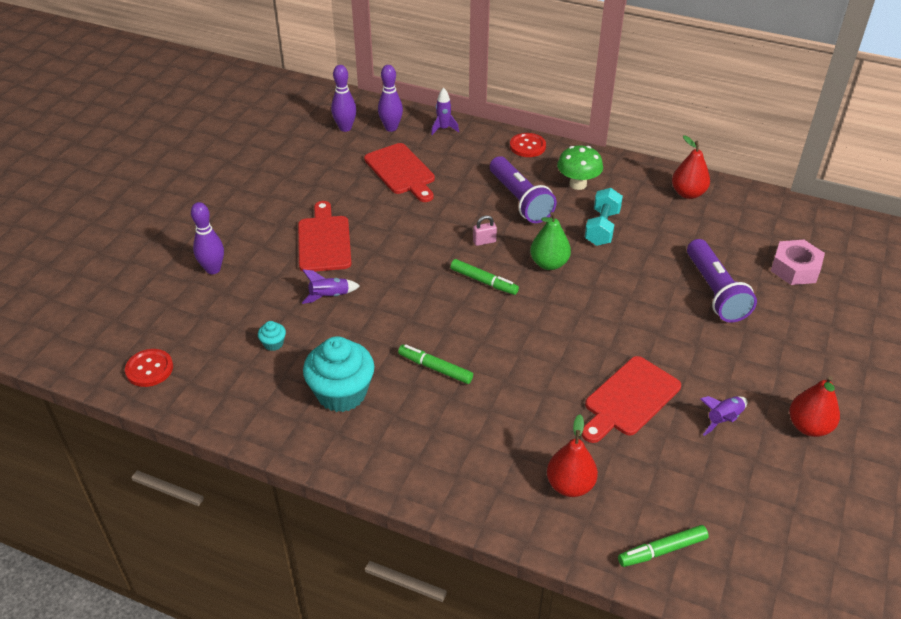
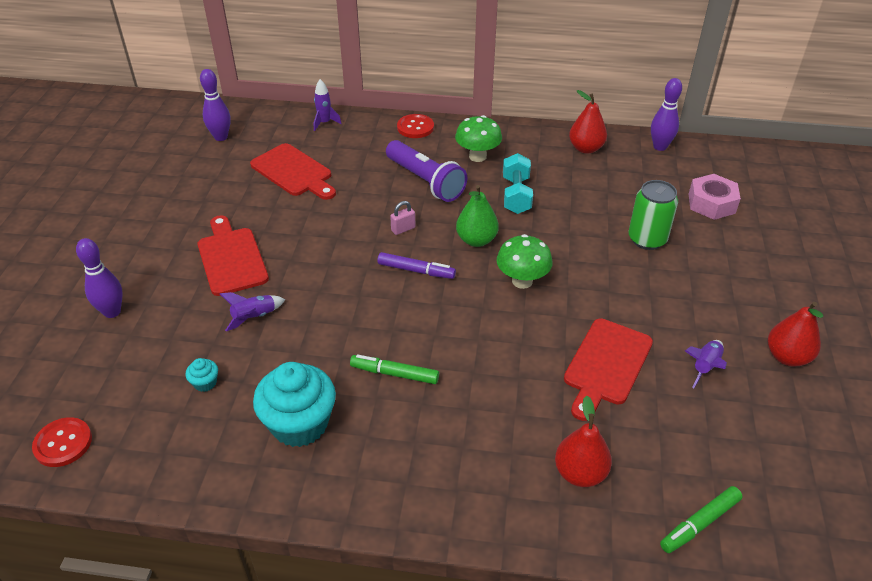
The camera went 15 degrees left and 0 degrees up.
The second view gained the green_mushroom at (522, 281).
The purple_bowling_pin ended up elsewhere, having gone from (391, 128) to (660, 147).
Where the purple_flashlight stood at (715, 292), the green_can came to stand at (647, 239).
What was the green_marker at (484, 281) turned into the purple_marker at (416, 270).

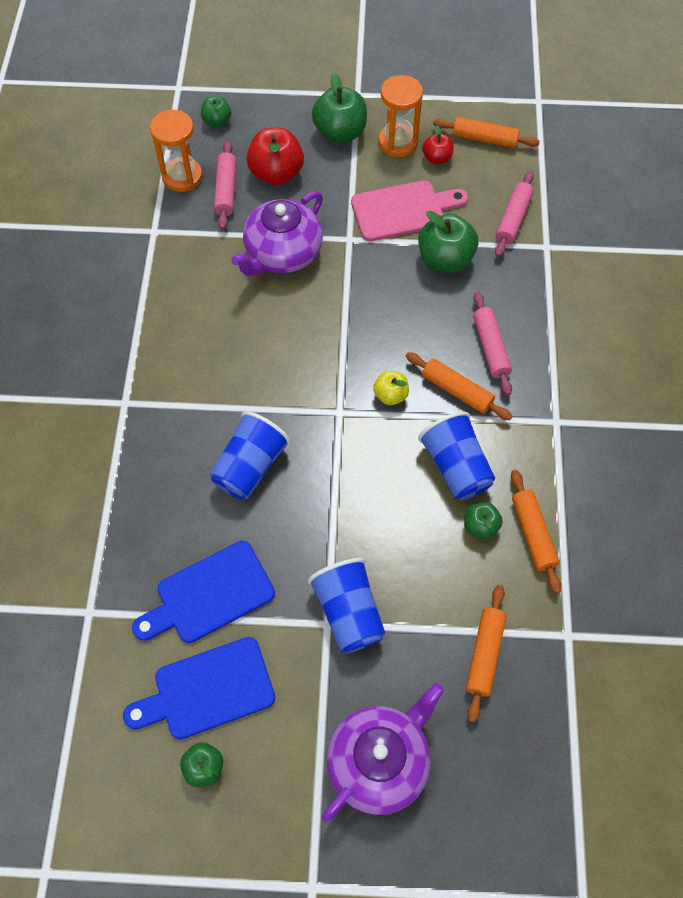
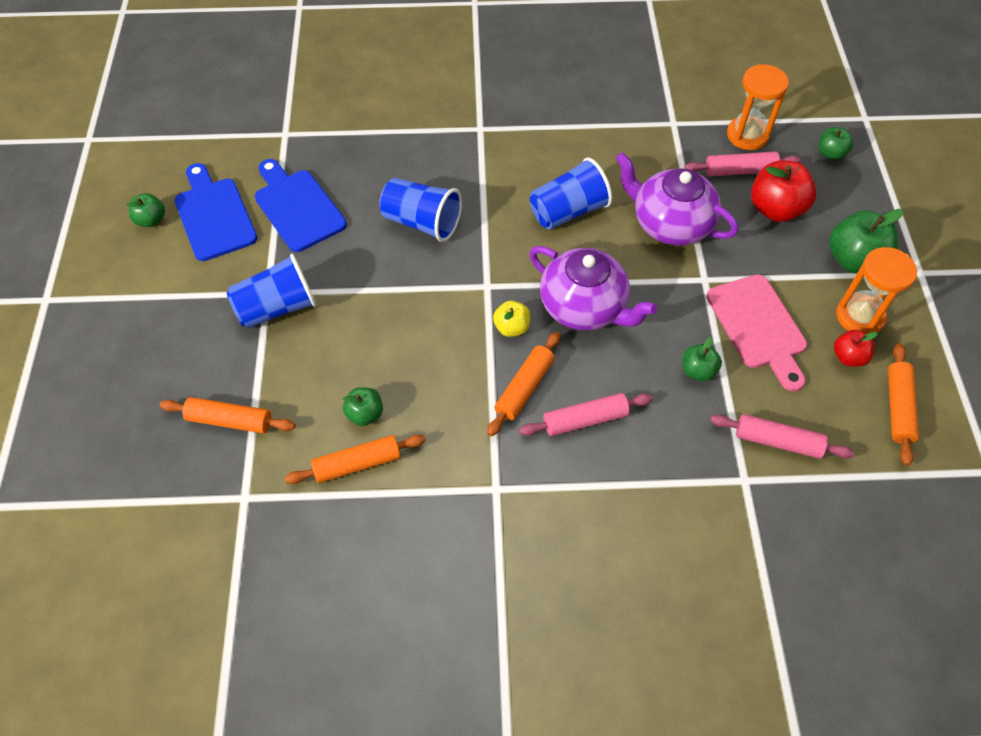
The camera went 85 degrees right and 5 degrees down.
The purple_teapot ended up elsewhere, having gone from (379, 761) to (584, 307).
The blue_cup ended up elsewhere, having gone from (455, 466) to (568, 211).
The size of the green_apple at (445, 260) changed by a factor of 0.56.

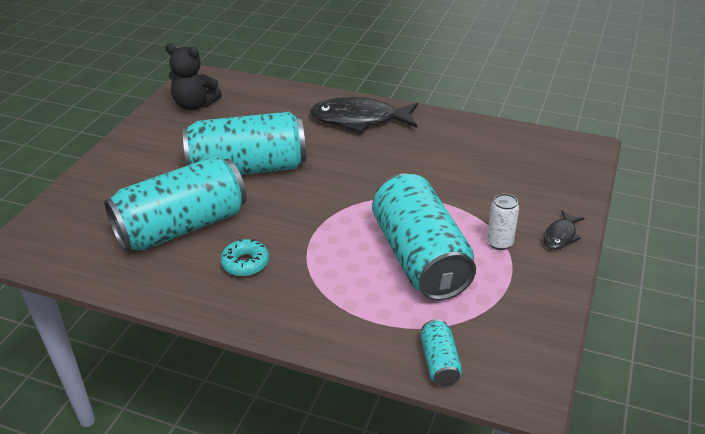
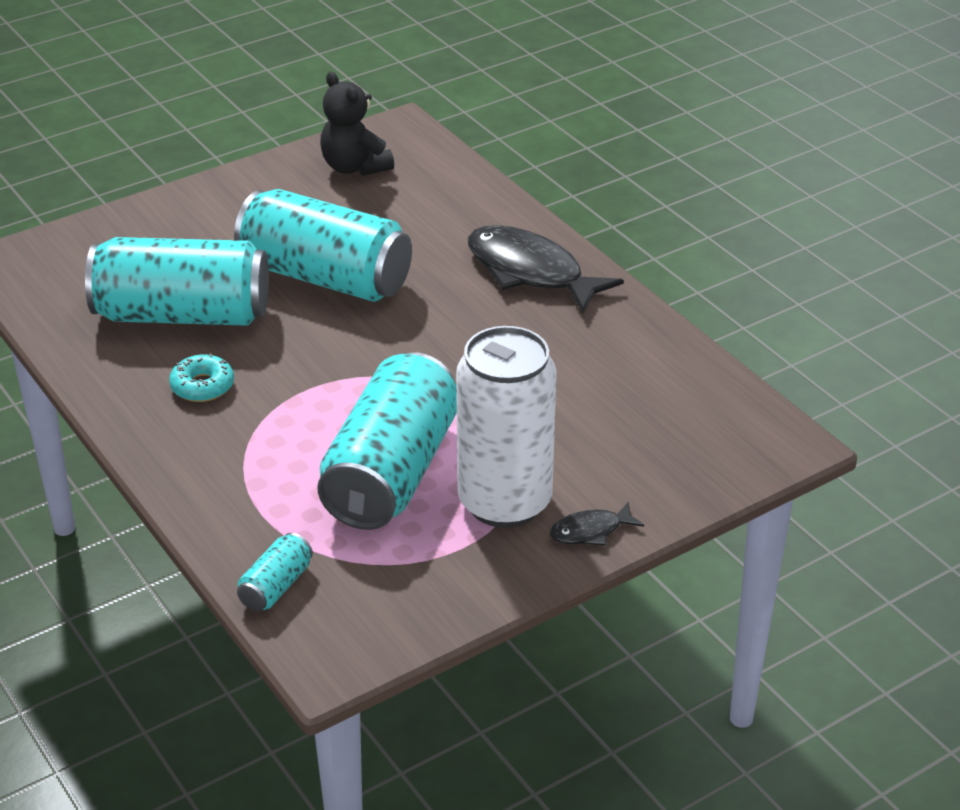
The camera went 35 degrees right and 0 degrees up.
The size of the white_can at (499, 243) changed by a factor of 2.40.

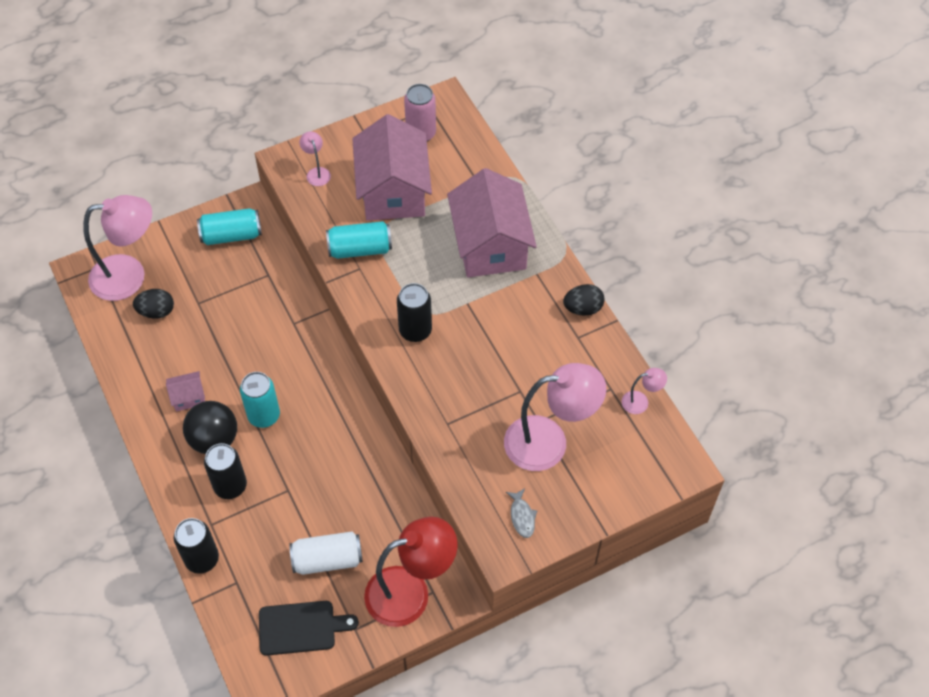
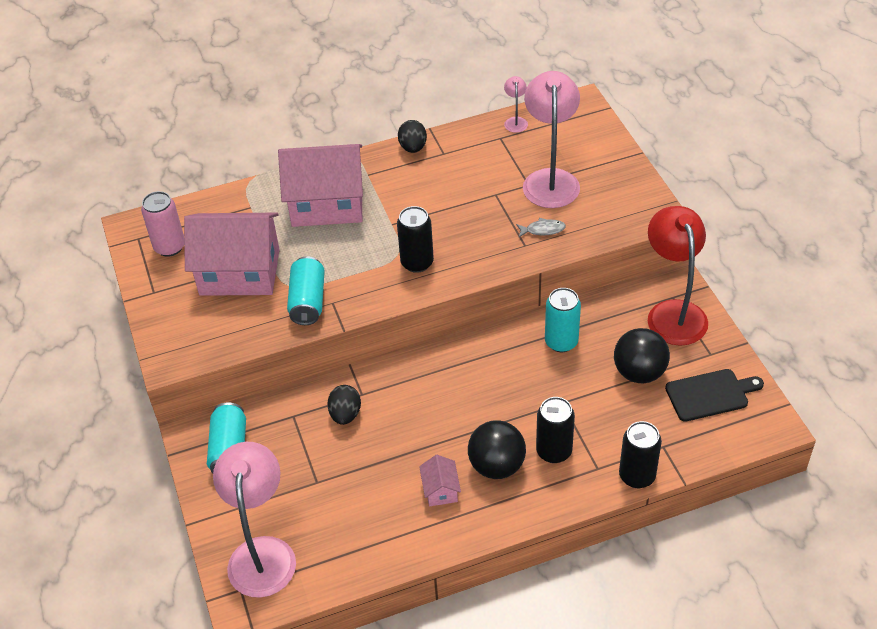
The camera went 80 degrees left and 10 degrees down.
The second view lost the pink_lamp at (317, 172).
The black_egg ended up elsewhere, having gone from (156, 311) to (345, 414).
The turquoise_can ended up elsewhere, having gone from (264, 415) to (561, 342).
The grey_fish ended up elsewhere, having gone from (522, 516) to (543, 230).
Where the white_can stood at (327, 559), the black_ball came to stand at (639, 372).
The black_cutting_board at (301, 627) ended up facing another way, 75 degrees clockwise from before.

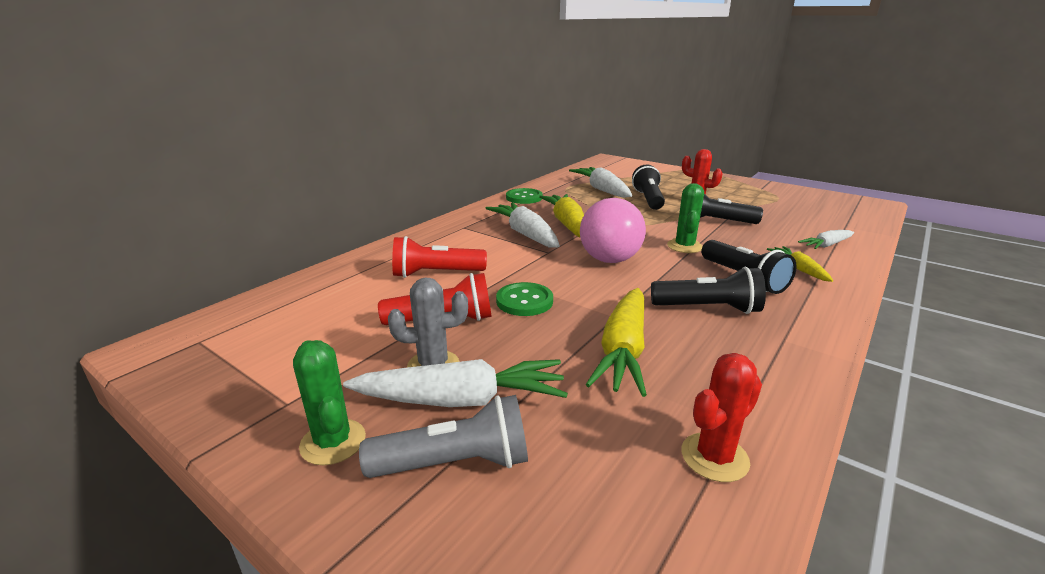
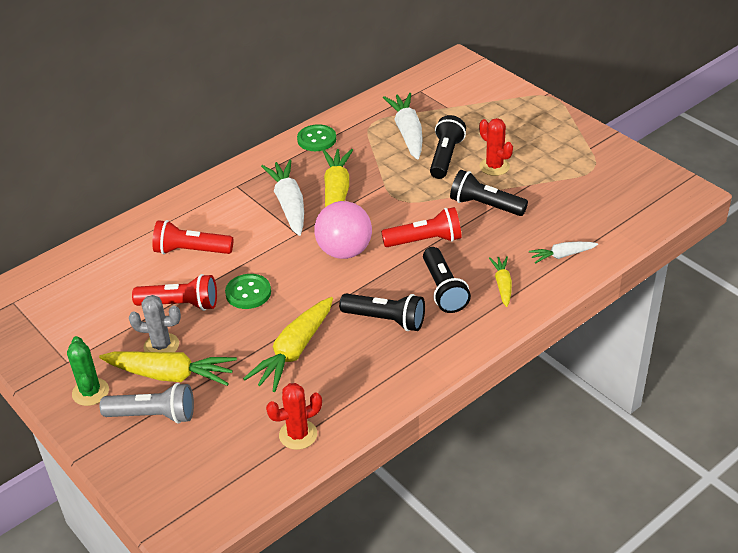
The camera went 15 degrees right and 15 degrees up.
Where the green_cactus stood at (684, 246), the red_flashlight came to stand at (425, 241).
What was the white_carrot at (462, 400) turned into the yellow_carrot at (171, 375).

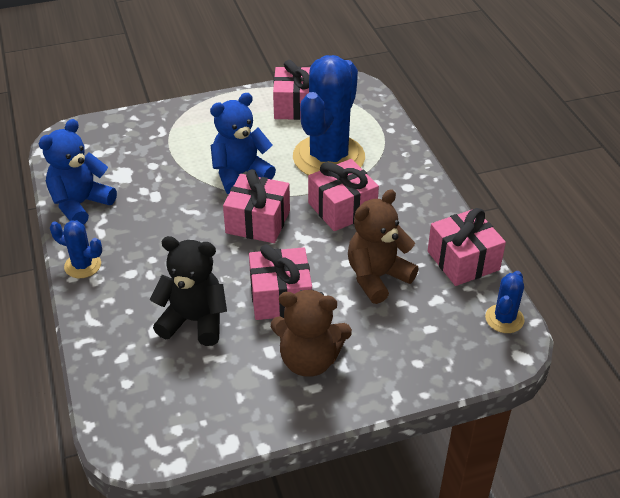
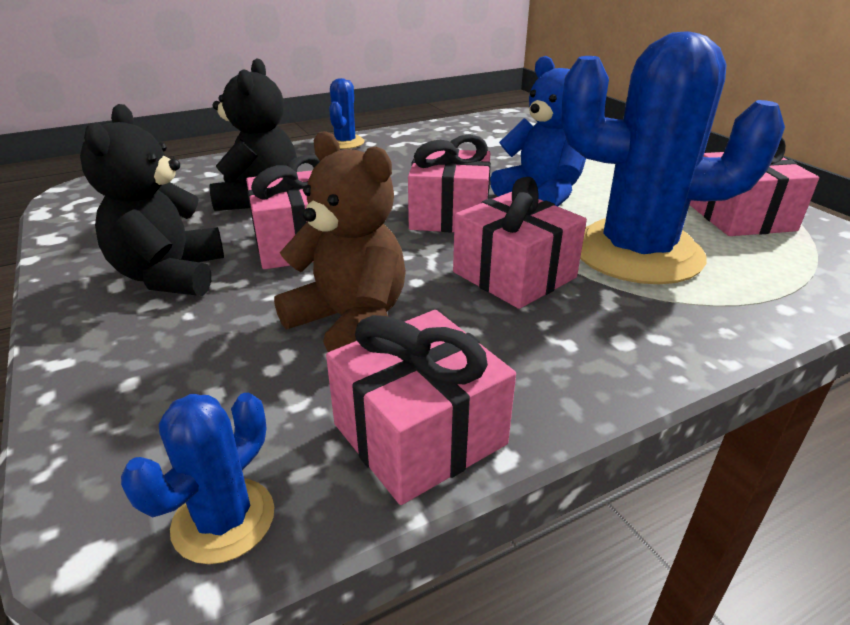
The camera went 80 degrees right and 10 degrees down.
The second view lost the blue_teddy_bear at (80, 204).
What was the brown_teddy_bear at (309, 360) turned into the black_teddy_bear at (170, 276).
The blue_cactus at (504, 319) ended up facing another way, 75 degrees counterclockwise from before.

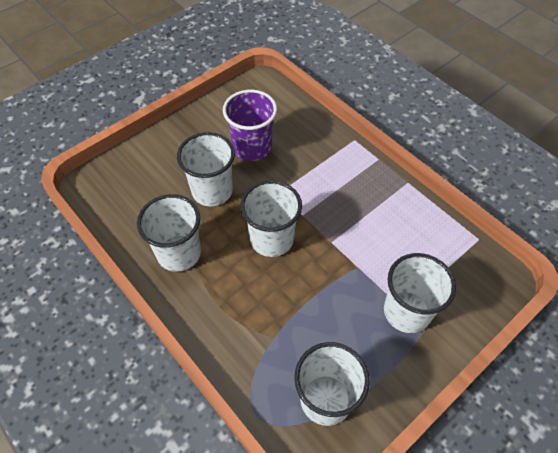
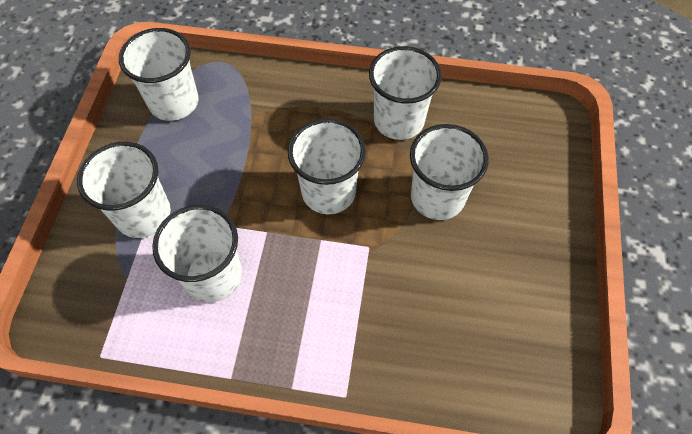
The camera went 140 degrees right and 5 degrees up.
The second view lost the purple_cup at (252, 147).
The second view gained the white_cup at (213, 276).

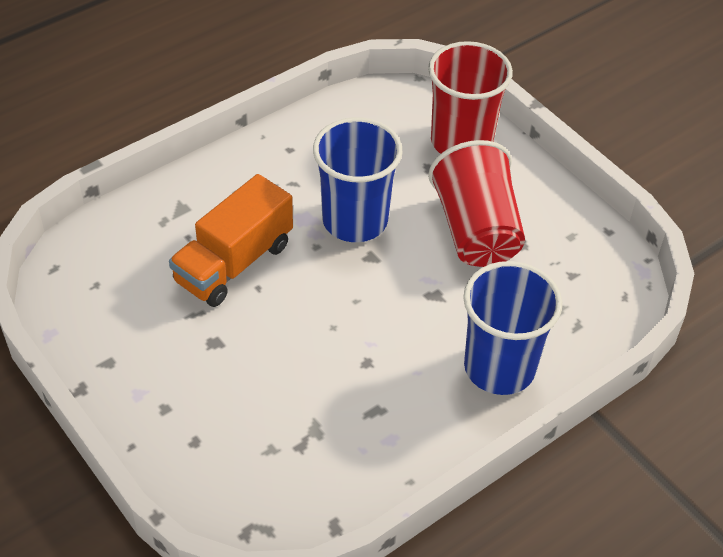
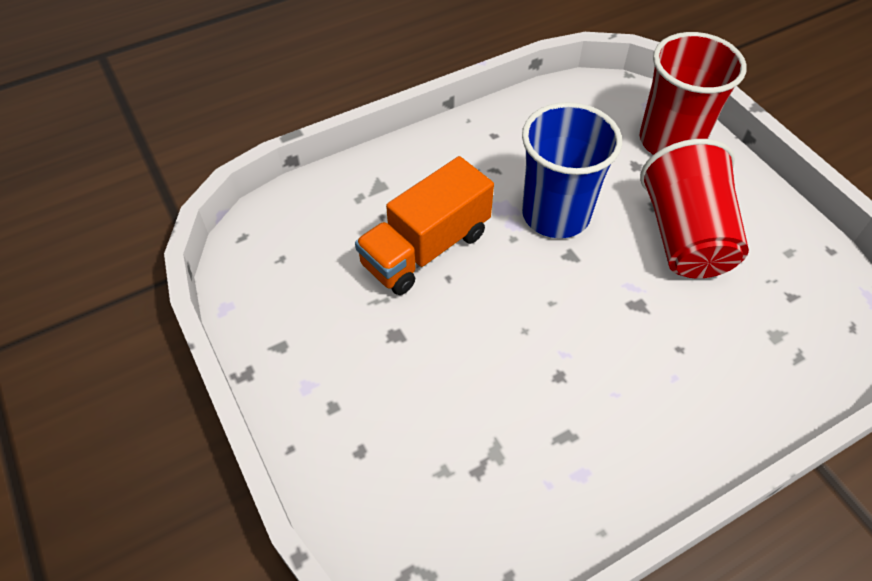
The camera went 10 degrees right and 5 degrees up.
The second view lost the blue_cup at (499, 367).

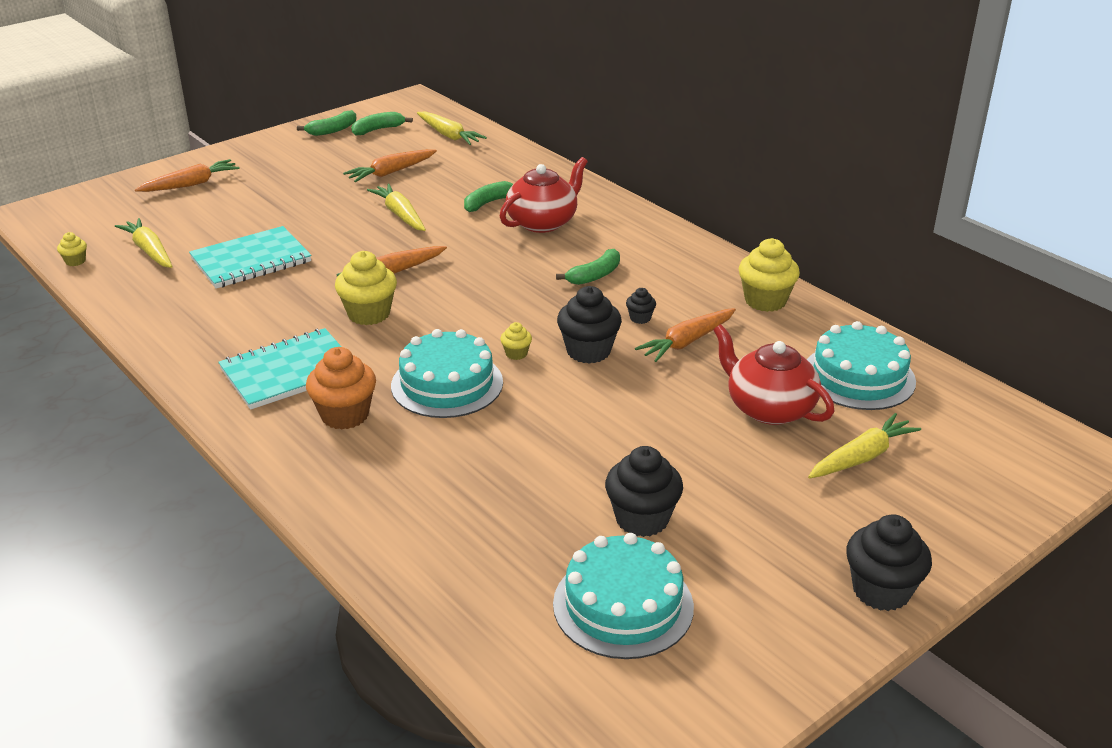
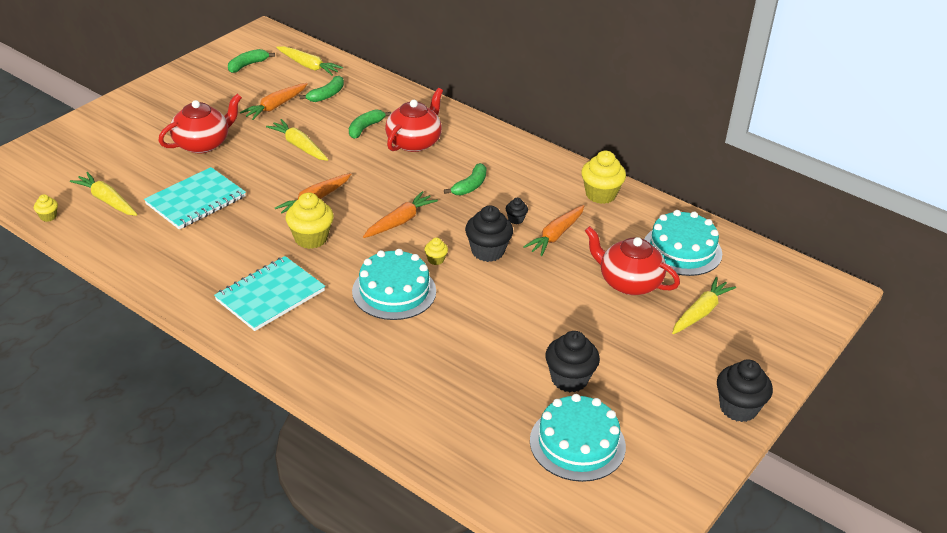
The camera went 15 degrees left and 5 degrees up.
The second view lost the orange_cupcake at (345, 415).
The second view gained the red_teapot at (202, 144).
The orange_carrot ended up elsewhere, having gone from (191, 184) to (400, 221).
The green_banana ended up elsewhere, having gone from (332, 130) to (326, 95).

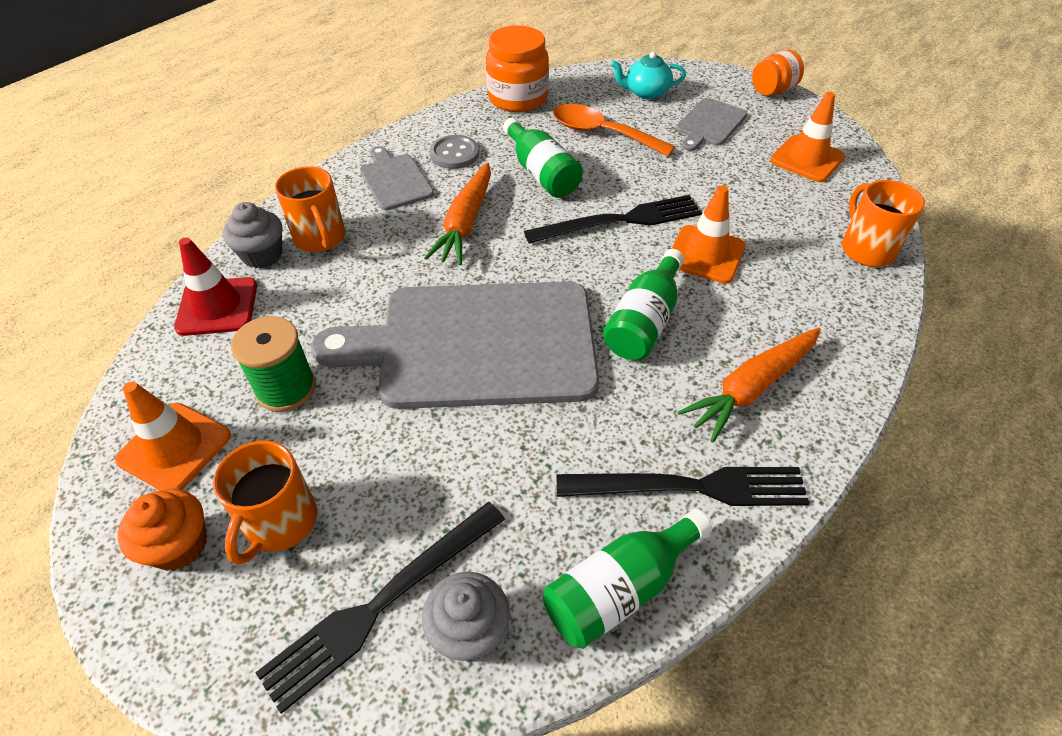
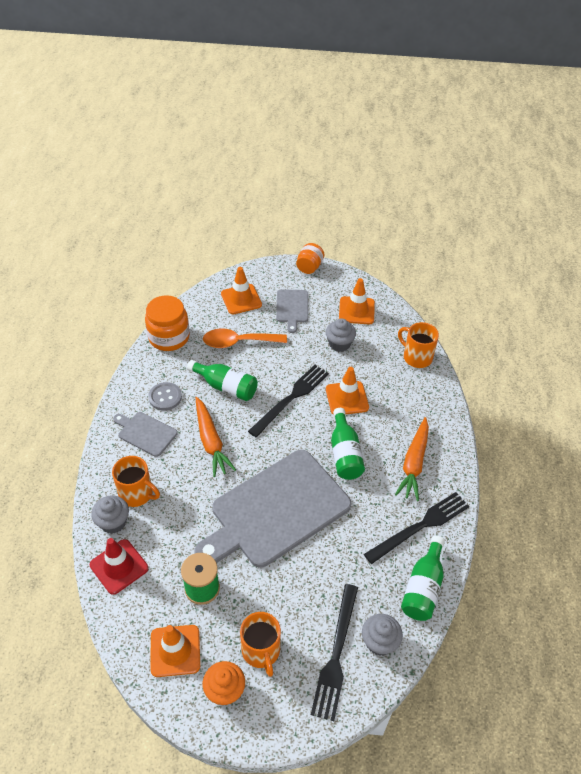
The camera went 35 degrees left and 0 degrees up.
The second view gained the grey_cupcake at (339, 344).
Where the turquoise_teapot stood at (646, 92), the orange_traffic_cone came to stand at (241, 299).

